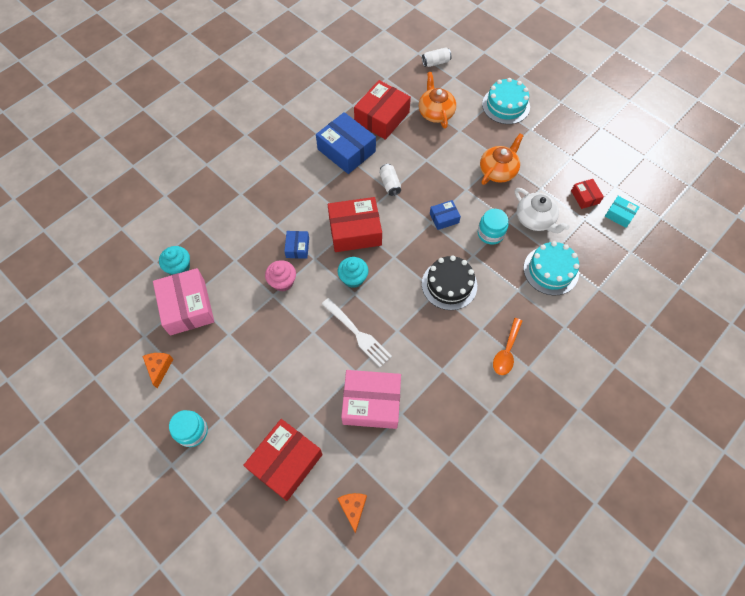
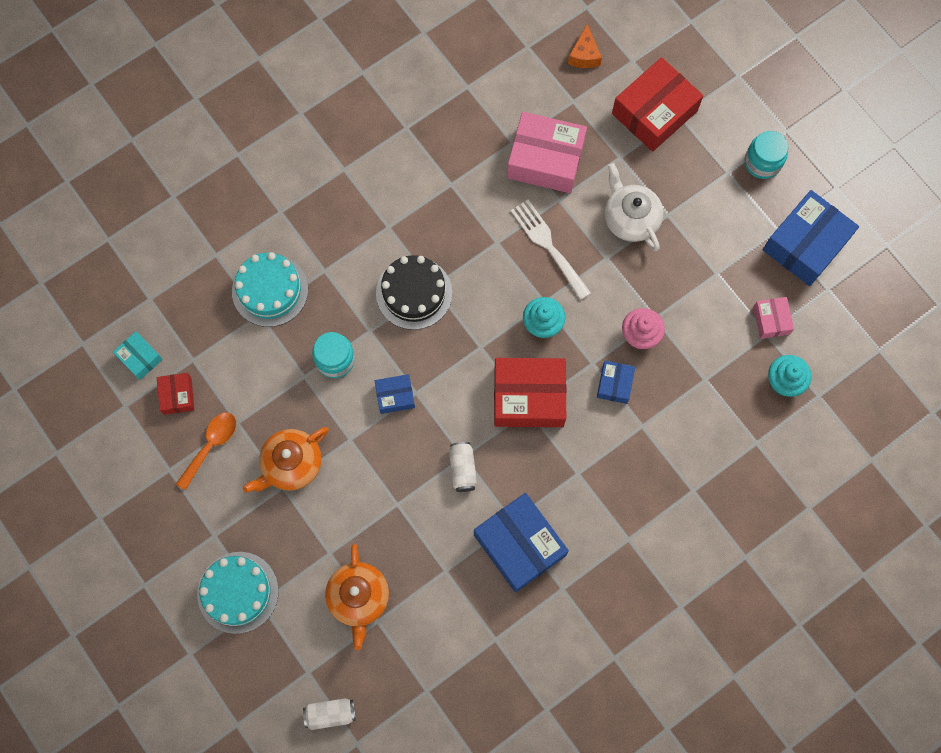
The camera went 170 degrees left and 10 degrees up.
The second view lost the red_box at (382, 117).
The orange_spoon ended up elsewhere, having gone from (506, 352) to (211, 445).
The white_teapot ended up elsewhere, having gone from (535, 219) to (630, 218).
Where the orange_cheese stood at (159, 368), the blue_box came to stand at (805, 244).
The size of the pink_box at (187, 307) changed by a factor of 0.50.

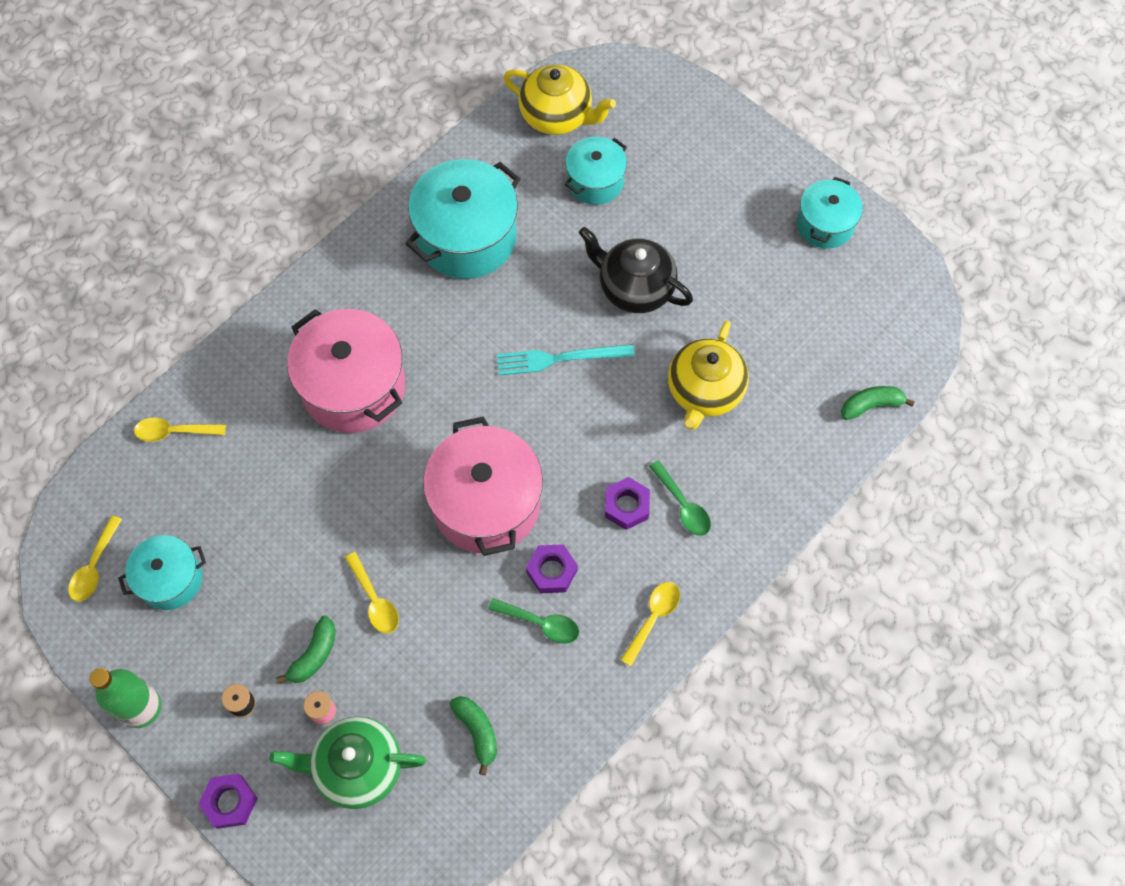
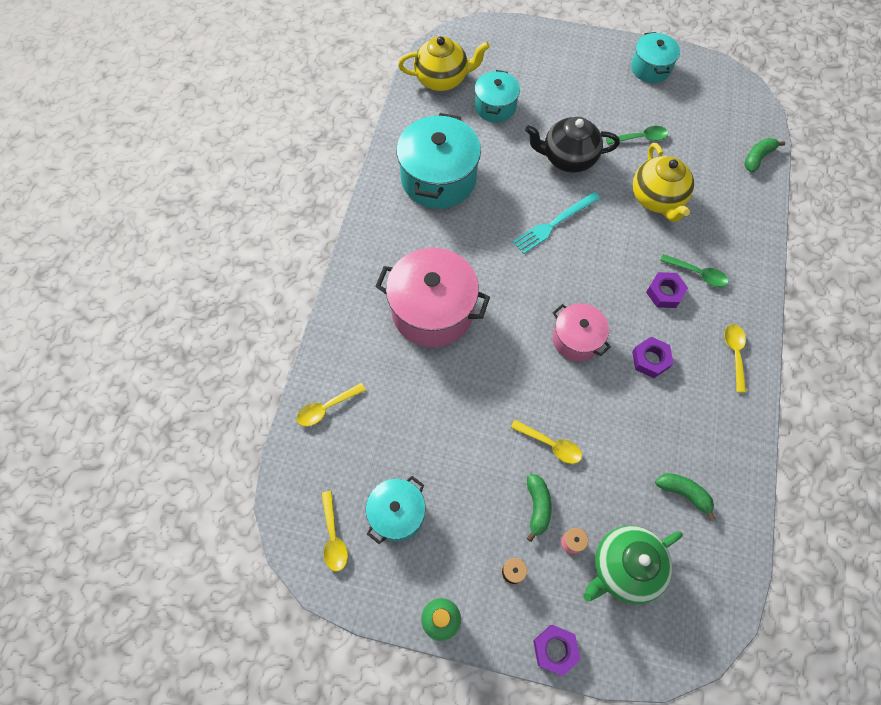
The camera went 30 degrees left and 0 degrees up.
The green_spoon ended up elsewhere, having gone from (540, 623) to (641, 138).
The size of the pink_pot at (486, 503) changed by a factor of 0.58.

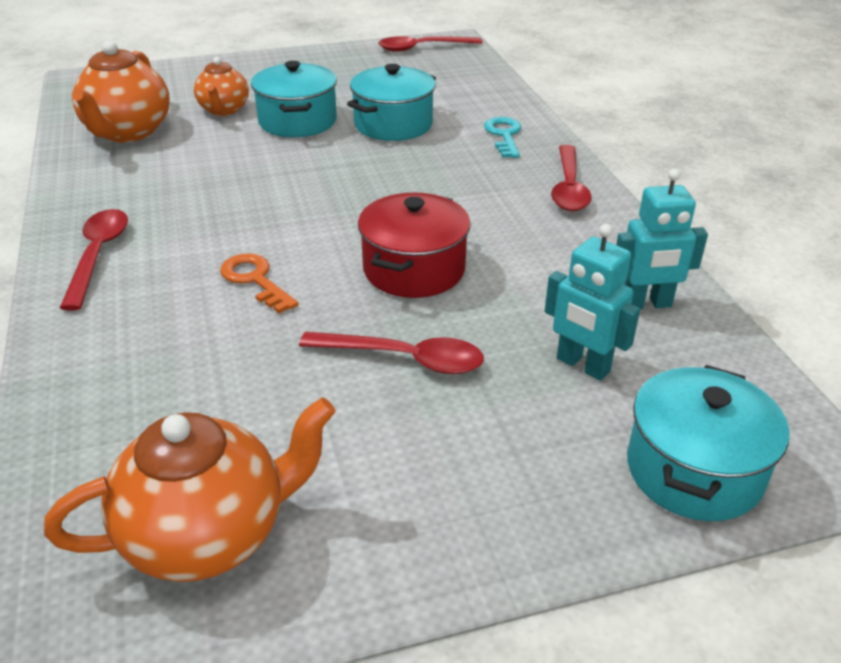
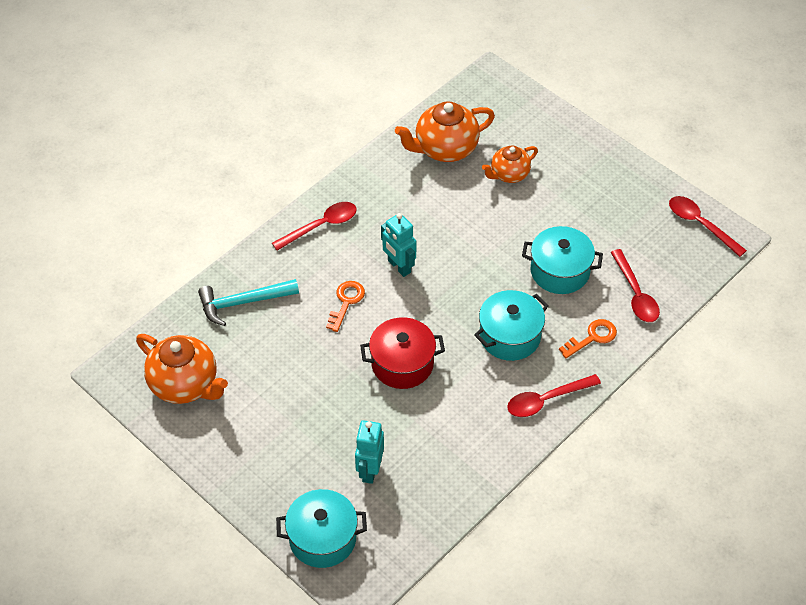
The camera went 60 degrees right and 15 degrees up.
The second view gained the turquoise_hammer at (243, 302).
The turquoise_pot ended up elsewhere, having gone from (297, 121) to (510, 336).
The red_spoon ended up elsewhere, having gone from (405, 359) to (635, 294).
The turquoise_robot ended up elsewhere, having gone from (646, 304) to (399, 267).
What was the turquoise_key at (504, 135) turned into the orange_key at (592, 337).

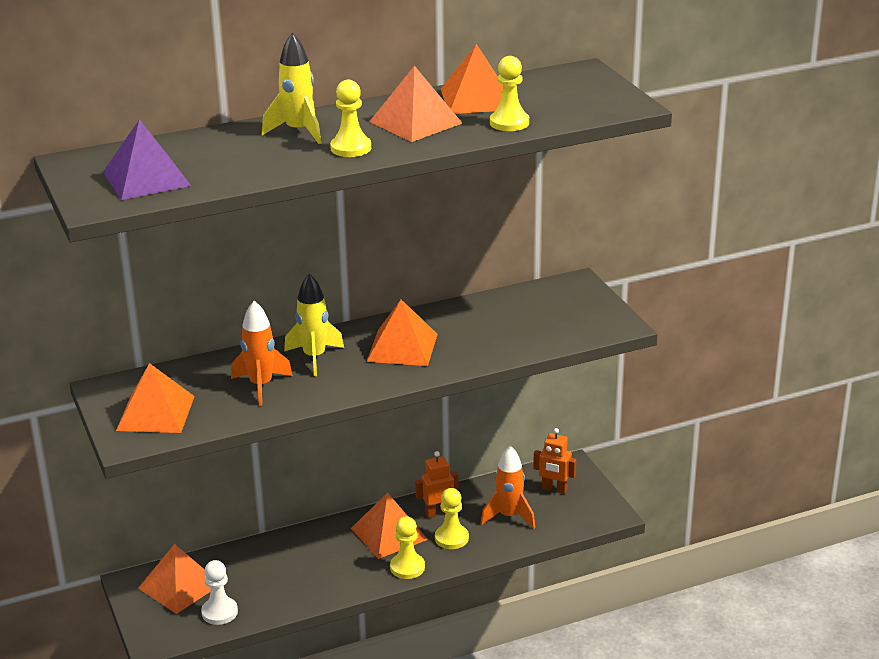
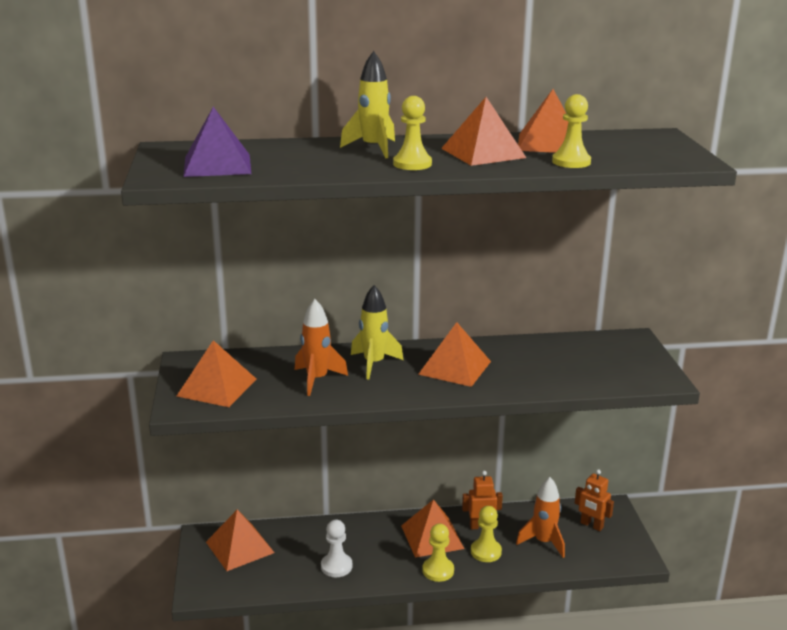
The camera went 15 degrees right and 5 degrees down.
The white_pawn ended up elsewhere, having gone from (219, 612) to (336, 566).

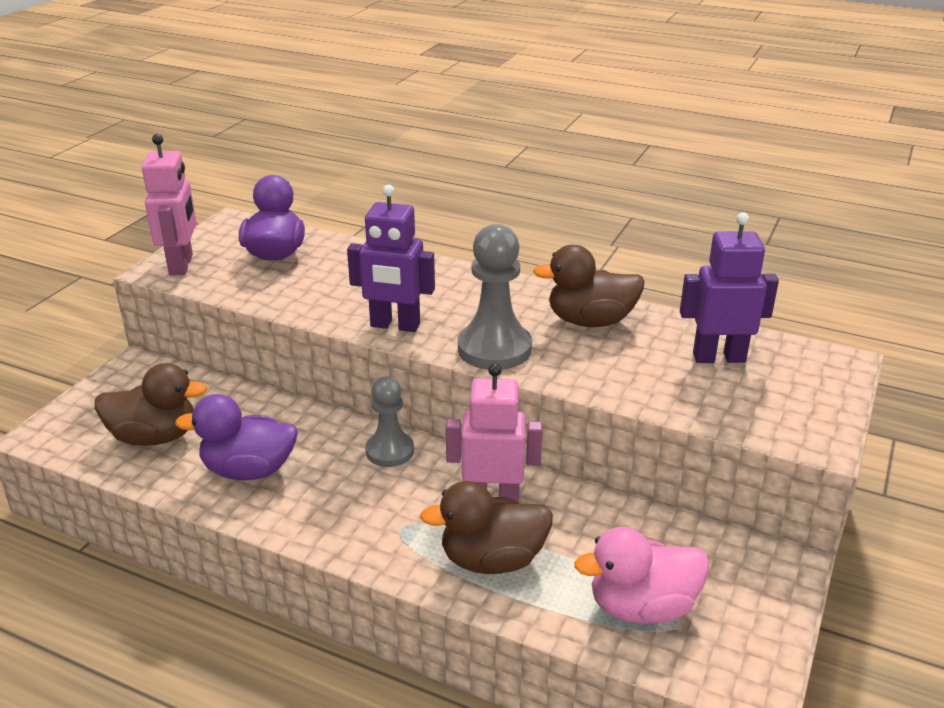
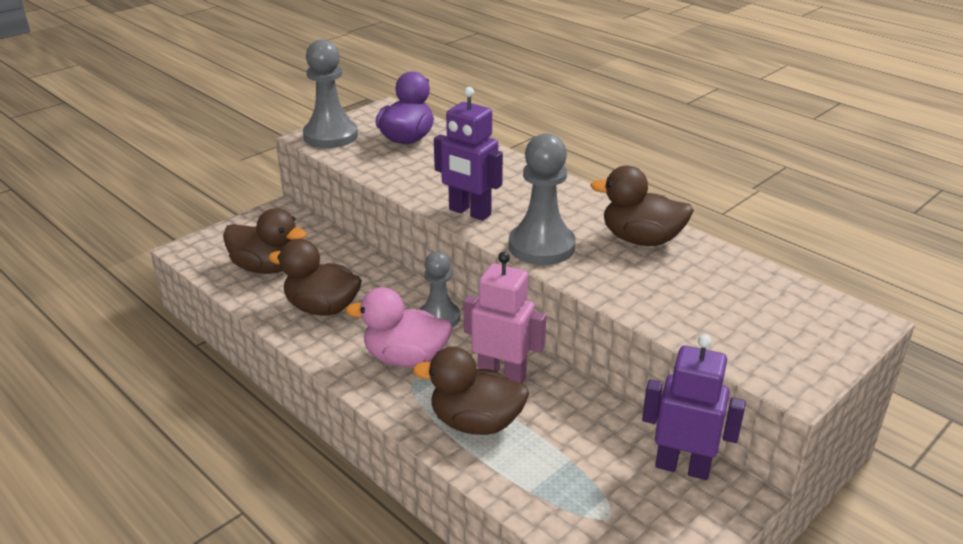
The camera went 20 degrees right and 0 degrees up.
The pink_duck ended up elsewhere, having gone from (641, 607) to (405, 358).
The purple_robot ended up elsewhere, having gone from (718, 357) to (682, 467).
Where the pink_robot stood at (182, 265), the grey_pawn came to stand at (330, 136).
What was the purple_duck at (249, 470) turned into the brown_duck at (322, 308).

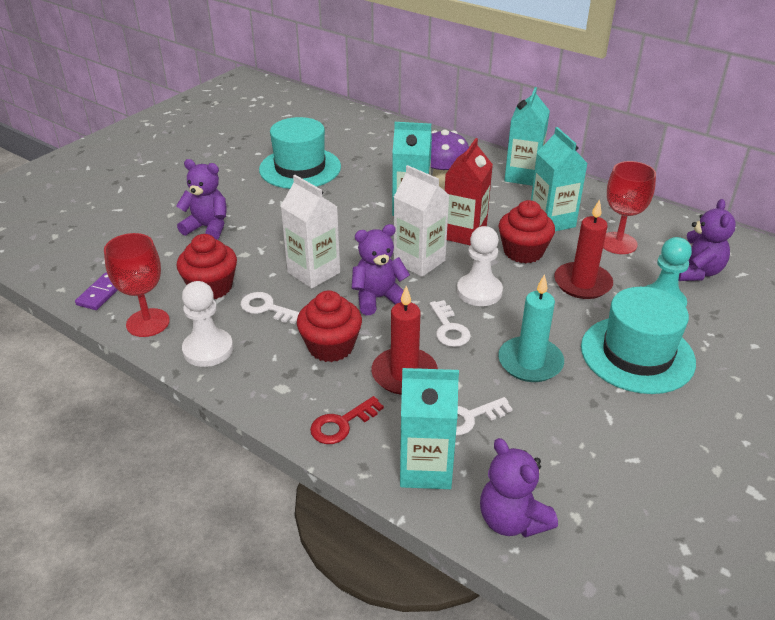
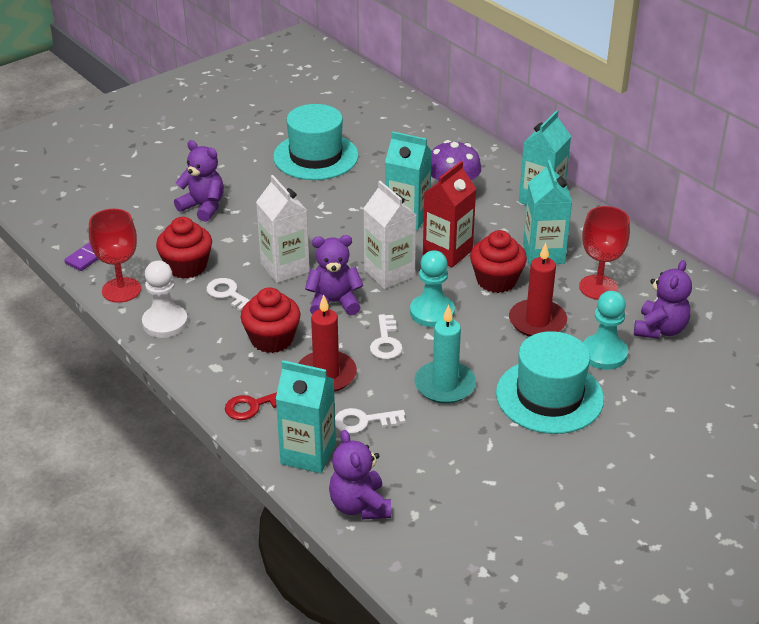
The camera went 15 degrees right and 0 degrees up.
What was the white_pawn at (479, 291) turned into the turquoise_pawn at (432, 312).

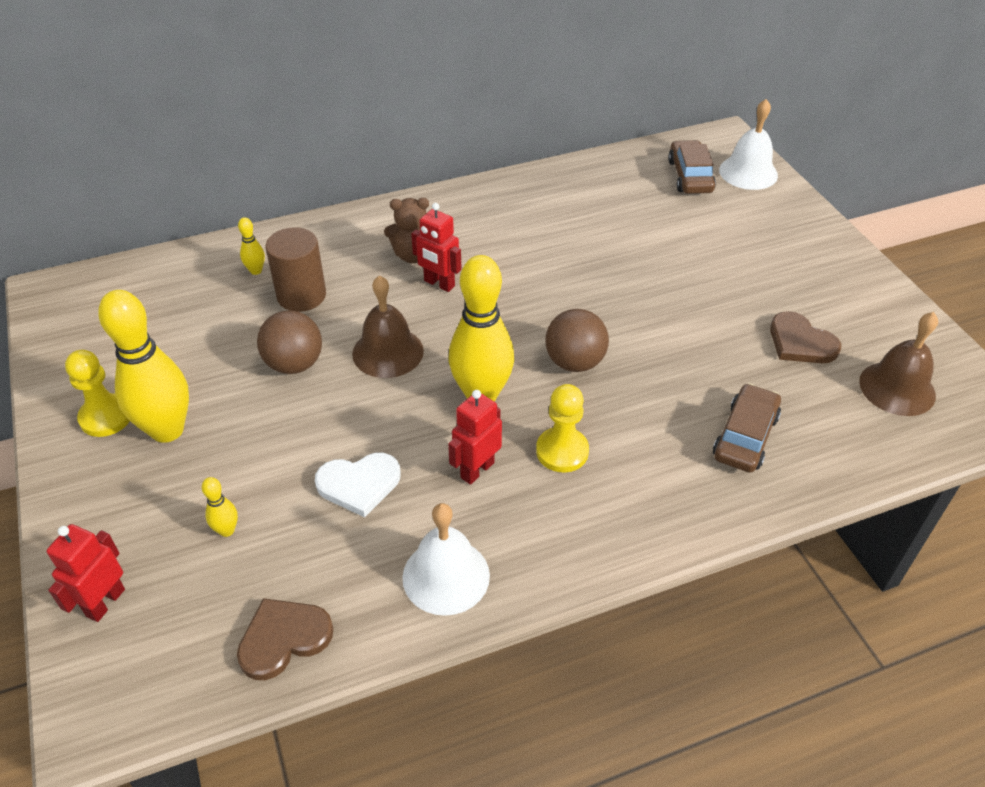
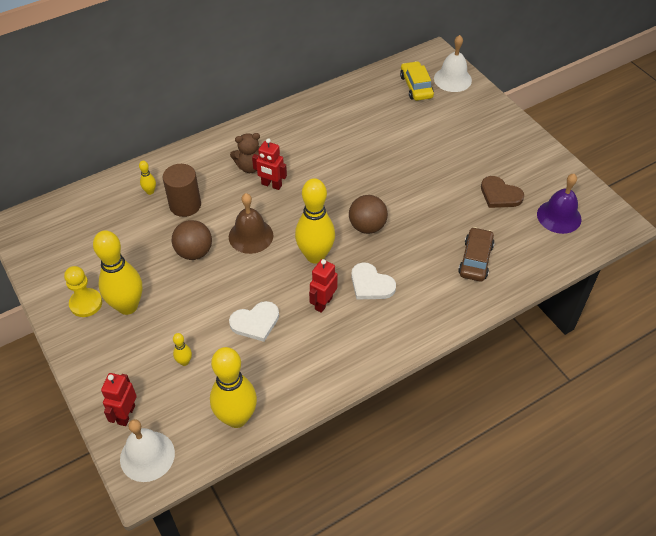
The camera went 10 degrees left and 5 degrees up.
The white_bell ended up elsewhere, having gone from (446, 576) to (147, 456).
Where the brown_heart stood at (283, 639), the yellow_bowling_pin came to stand at (236, 418).
Where the yellow_pawn stood at (562, 451), the white_heart came to stand at (371, 284).
What was the brown_car at (690, 176) turned into the yellow_car at (416, 86).
What was the brown_bell at (897, 388) turned into the purple_bell at (559, 216).

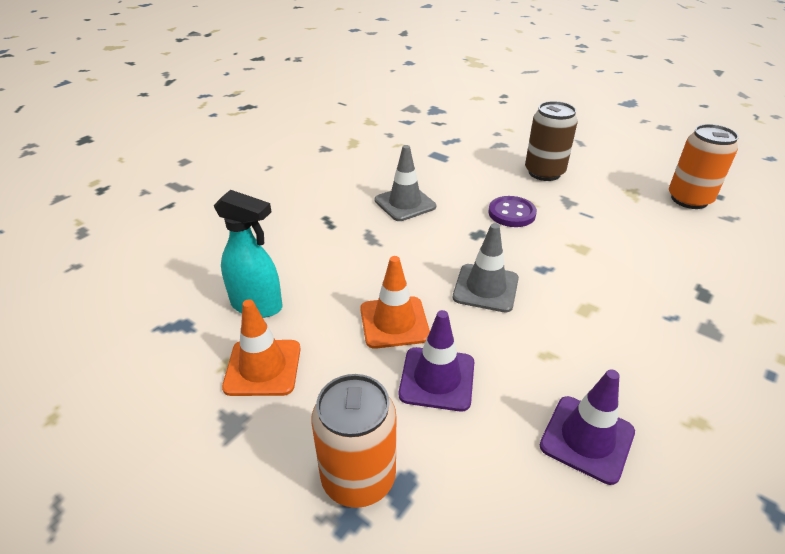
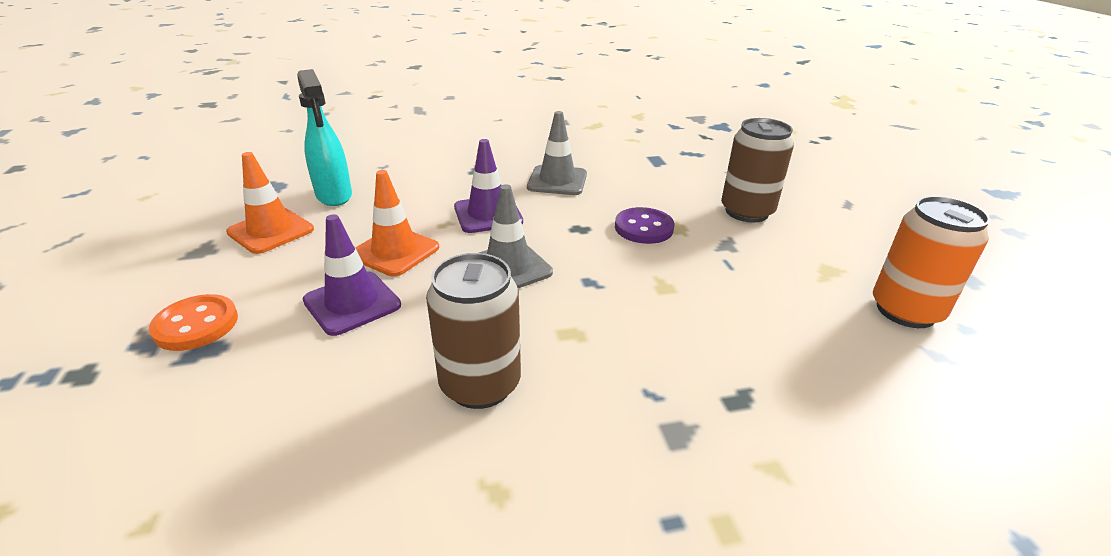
The camera went 40 degrees right and 5 degrees down.
The second view gained the brown_can at (480, 384).
The purple_traffic_cone ended up elsewhere, having gone from (587, 439) to (488, 214).
Where the orange_can stood at (358, 478), the orange_button came to stand at (196, 325).

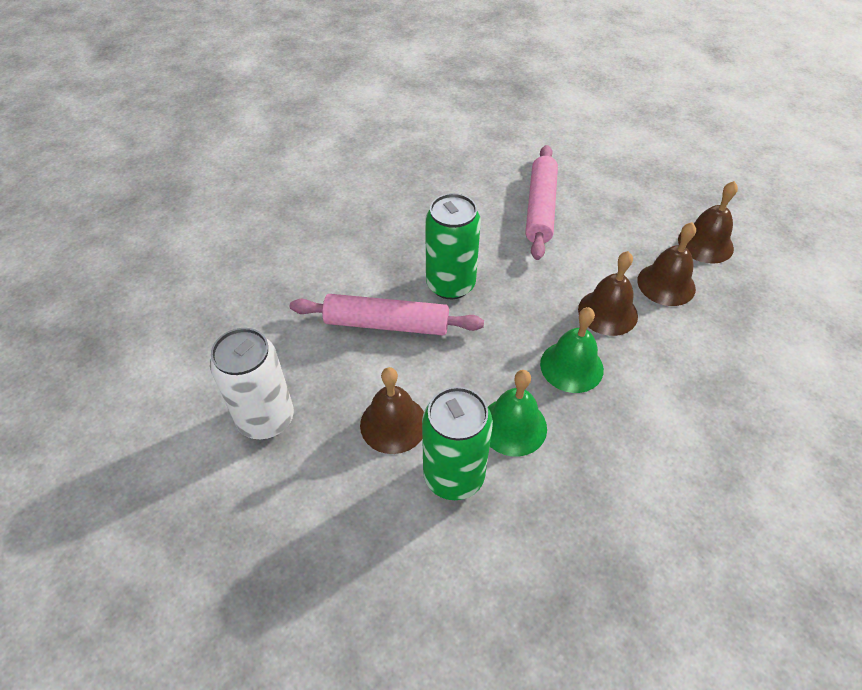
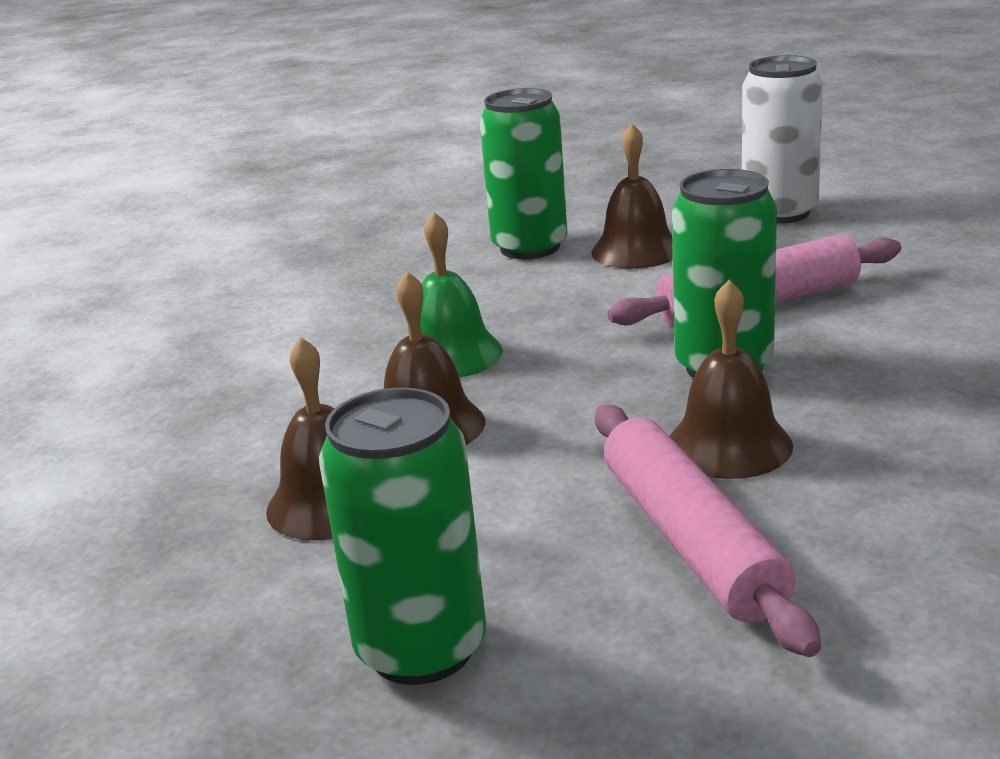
The camera went 155 degrees right and 25 degrees down.
The second view lost the green_bell at (513, 426).
The second view gained the green_can at (421, 648).
The brown_bell ended up elsewhere, having gone from (705, 244) to (729, 445).

